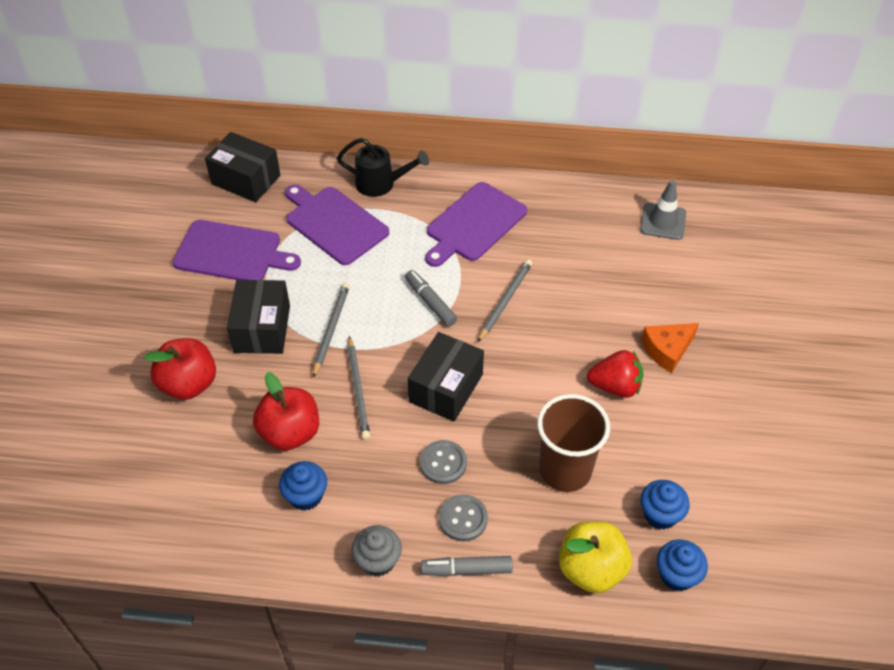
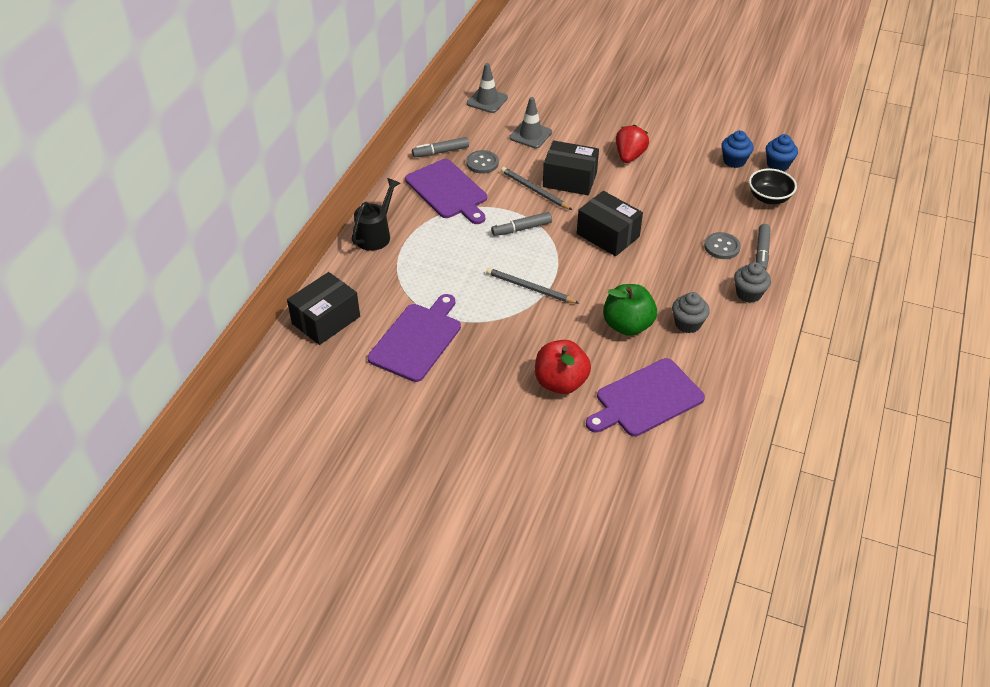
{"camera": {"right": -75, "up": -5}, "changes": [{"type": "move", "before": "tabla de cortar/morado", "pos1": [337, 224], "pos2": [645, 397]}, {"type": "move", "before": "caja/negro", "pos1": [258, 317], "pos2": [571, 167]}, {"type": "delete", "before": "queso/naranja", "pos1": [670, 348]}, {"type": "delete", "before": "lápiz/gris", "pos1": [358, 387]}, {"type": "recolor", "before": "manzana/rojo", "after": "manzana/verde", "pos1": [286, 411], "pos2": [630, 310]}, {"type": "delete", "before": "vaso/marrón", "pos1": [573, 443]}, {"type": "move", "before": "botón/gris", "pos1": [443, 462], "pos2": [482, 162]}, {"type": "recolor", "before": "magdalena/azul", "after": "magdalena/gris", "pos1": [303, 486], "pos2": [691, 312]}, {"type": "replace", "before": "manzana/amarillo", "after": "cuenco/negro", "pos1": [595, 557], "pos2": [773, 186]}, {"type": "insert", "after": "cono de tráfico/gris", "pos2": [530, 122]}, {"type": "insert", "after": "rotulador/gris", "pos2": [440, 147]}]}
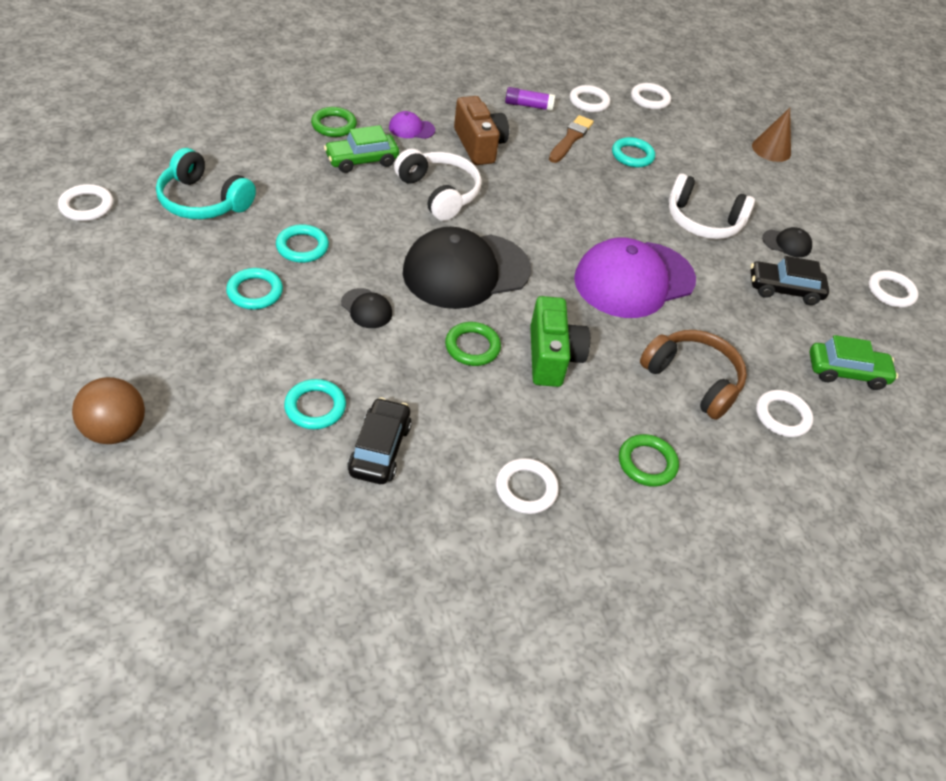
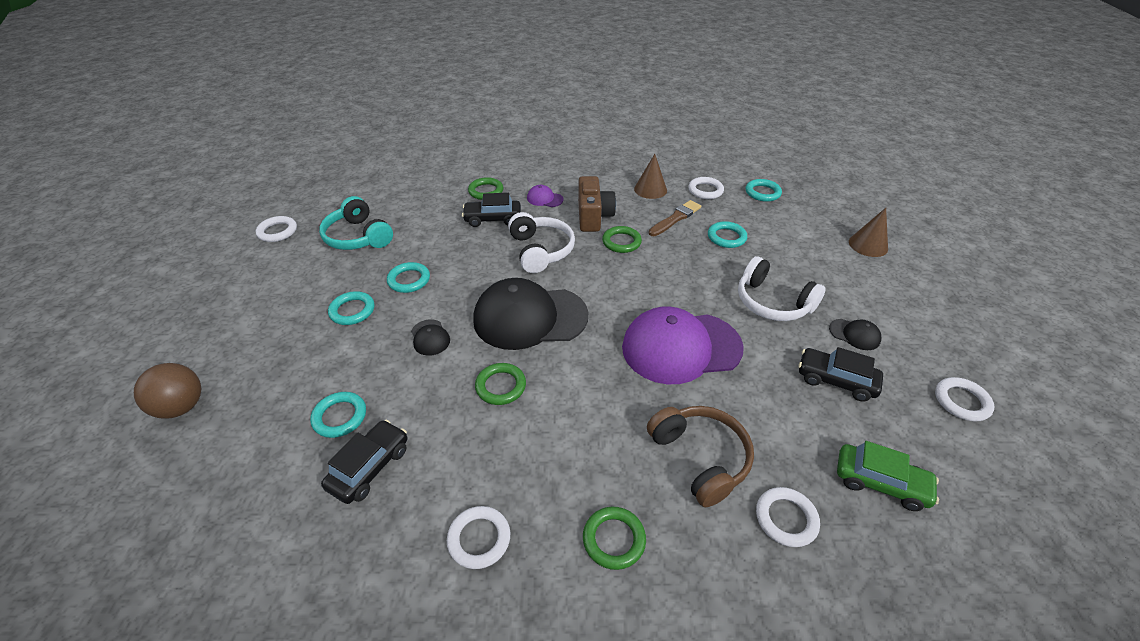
{"camera": {"right": 25, "up": -5}, "changes": [{"type": "recolor", "before": "anillo/blanco", "after": "anillo/turquesa", "pos1": [651, 96], "pos2": [764, 190]}, {"type": "replace", "before": "barra de pegamento/morado", "after": "cono/marrón", "pos1": [530, 99], "pos2": [650, 176]}, {"type": "recolor", "before": "coche/verde", "after": "coche/negro", "pos1": [361, 149], "pos2": [491, 210]}, {"type": "delete", "before": "cámara/verde", "pos1": [560, 341]}, {"type": "insert", "after": "anillo/verde", "pos2": [622, 239]}]}
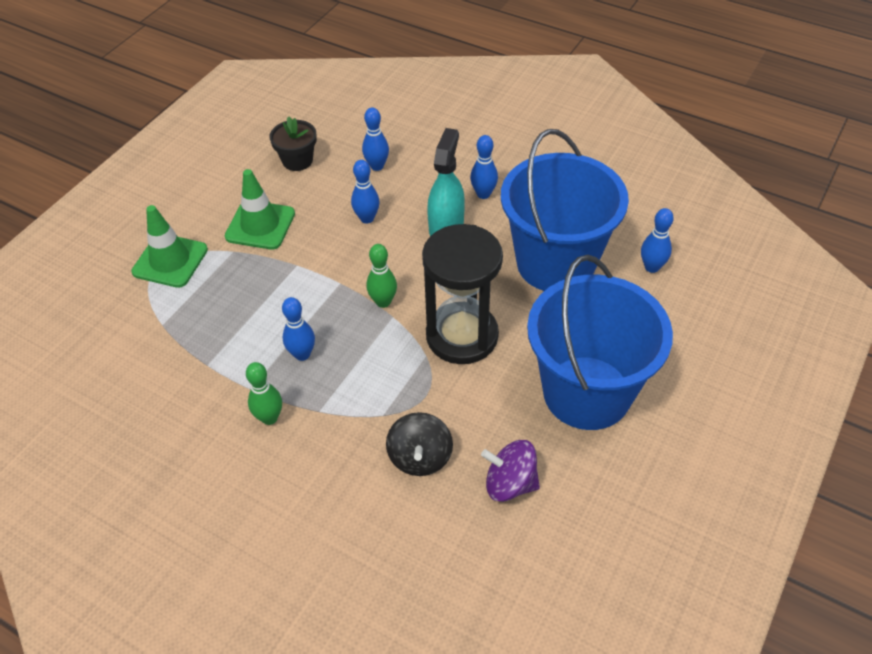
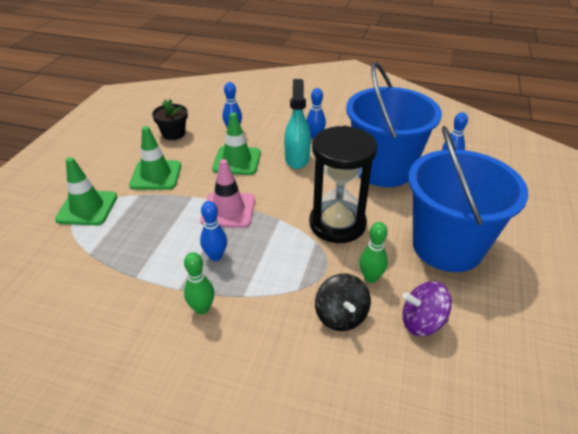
{"camera": {"right": -15, "up": -10}, "changes": [{"type": "replace", "before": "bolo/azul", "after": "cono de tráfico/verde", "pos1": [365, 191], "pos2": [236, 144]}, {"type": "move", "before": "bolo/verde", "pos1": [381, 276], "pos2": [373, 252]}, {"type": "insert", "after": "cono de tráfico/rosa", "pos2": [228, 193]}]}
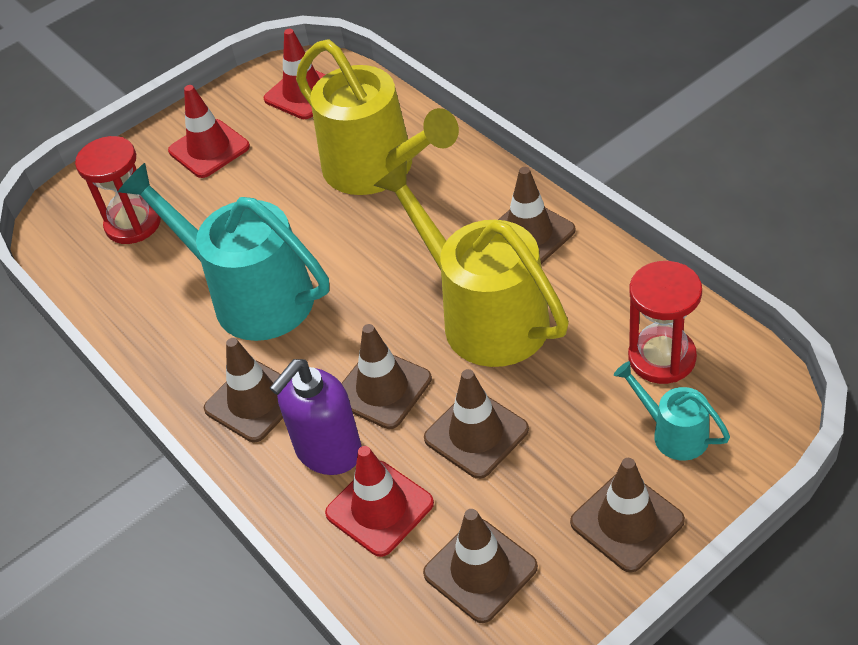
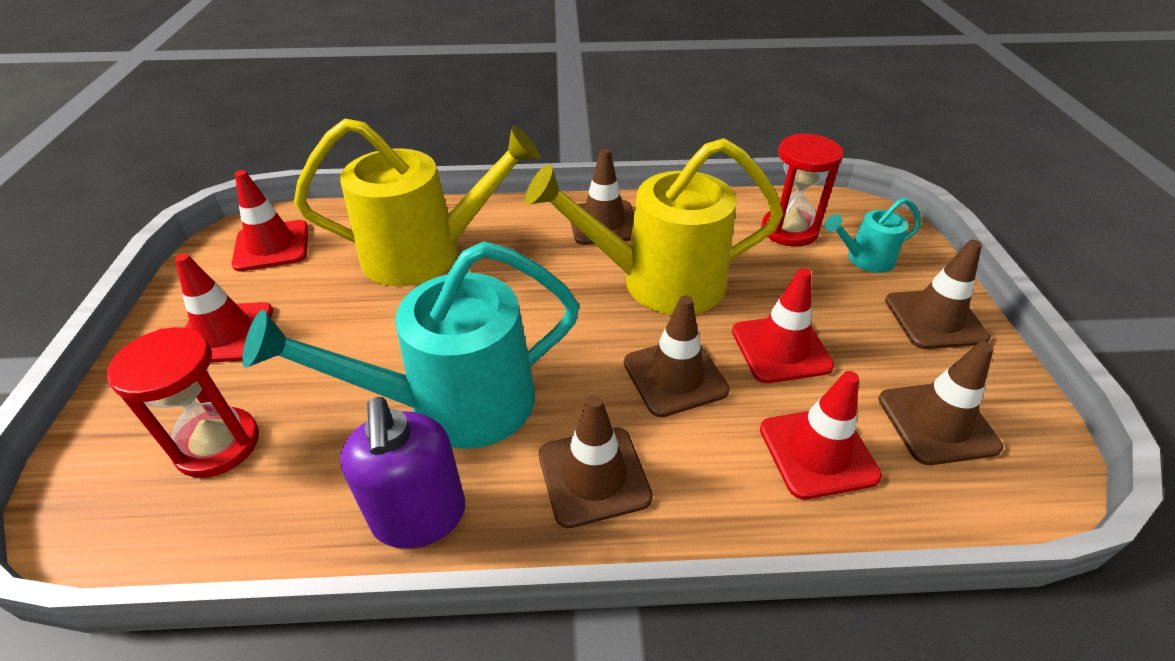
{"camera": {"right": -60, "up": -5}, "changes": [{"type": "move", "before": "dispensador de jabón/morado", "pos1": [316, 417], "pos2": [402, 473]}, {"type": "recolor", "before": "cono de tráfico/marrón", "after": "cono de tráfico/rojo", "pos1": [476, 424], "pos2": [783, 325]}]}
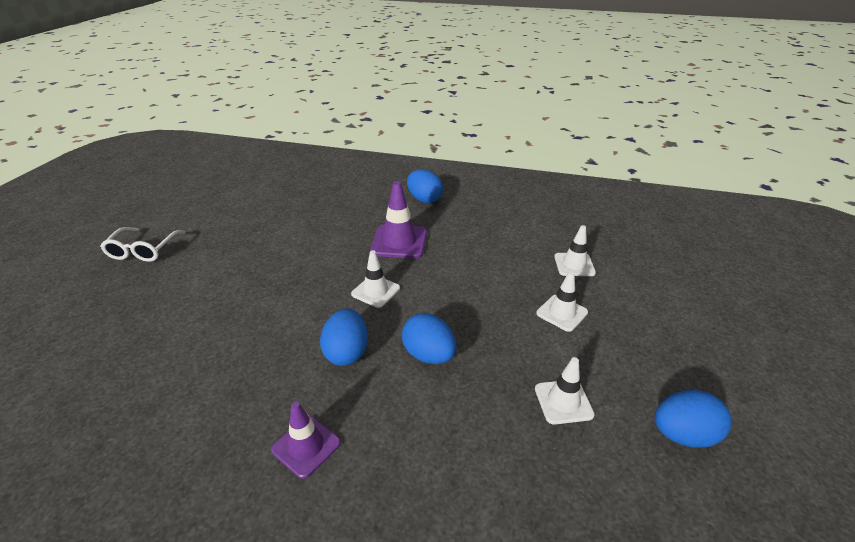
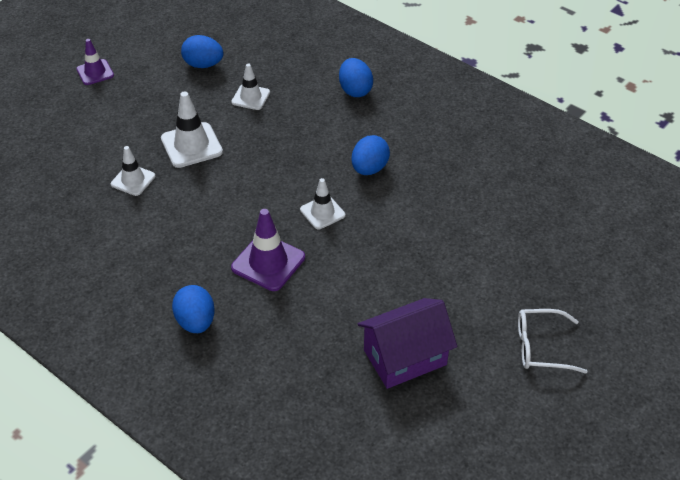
{"camera": {"right": -155, "up": 10}, "changes": [{"type": "rotate", "before": "gafas/blanco", "pos1": [143, 244], "pos2": [553, 341], "turn": -120}, {"type": "resize", "before": "cono de tráfico/blanco", "pos1": [562, 301], "pos2": [192, 129], "scale": 1.55}, {"type": "move", "before": "huevo/azul", "pos1": [429, 338], "pos2": [356, 77]}, {"type": "move", "before": "cono de tráfico/morado", "pos1": [306, 440], "pos2": [95, 62]}, {"type": "insert", "after": "casa/morado", "pos2": [407, 343]}]}
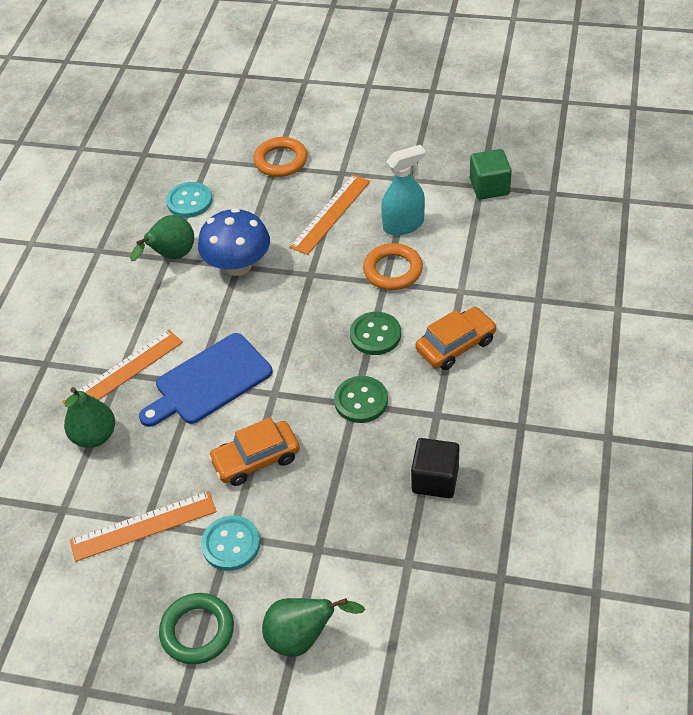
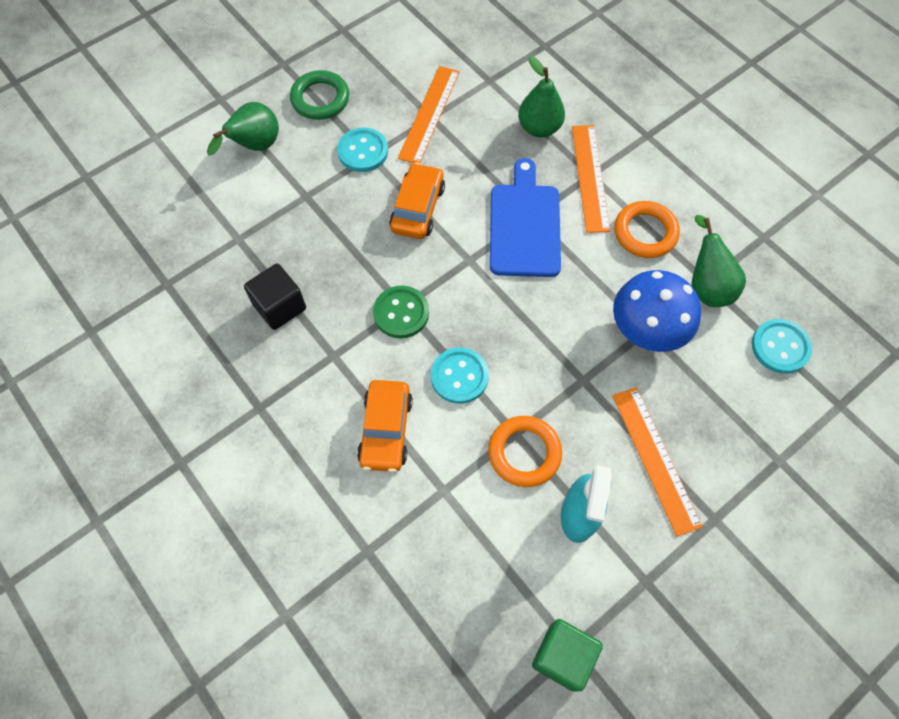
{"camera": {"right": 125, "up": 15}, "changes": [{"type": "move", "before": "anillo/naranja", "pos1": [280, 157], "pos2": [647, 229]}, {"type": "recolor", "before": "botón/verde", "after": "botón/turquesa", "pos1": [375, 333], "pos2": [460, 376]}]}
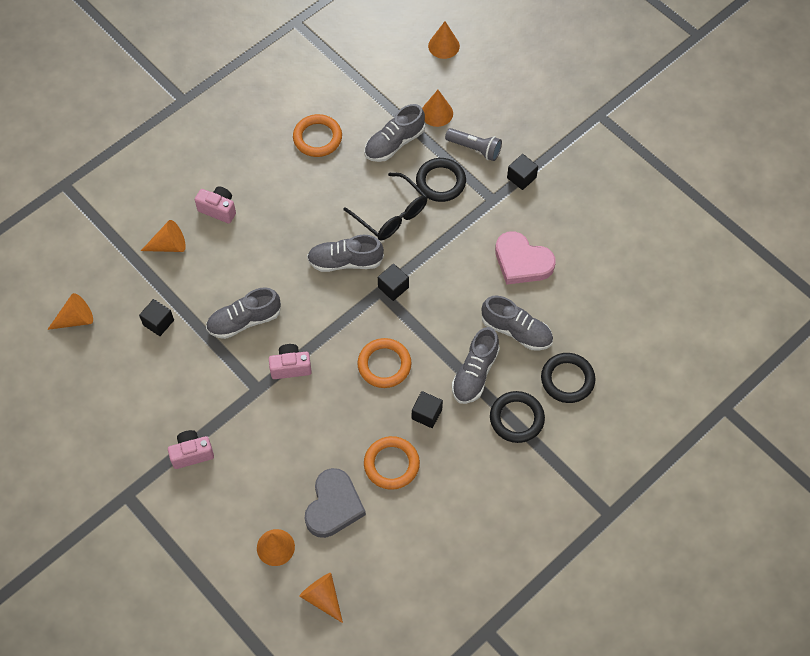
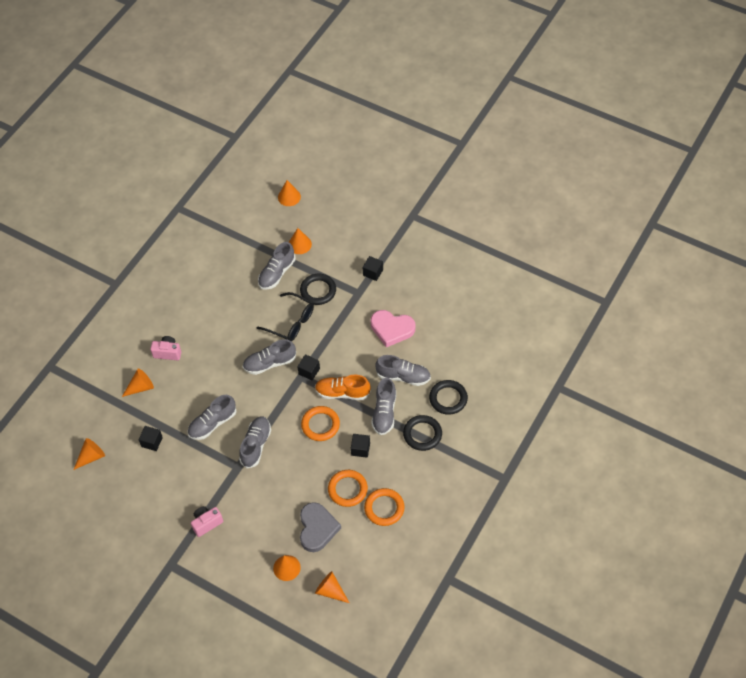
{"camera": {"right": -15, "up": -5}, "changes": [{"type": "move", "before": "anillo/naranja", "pos1": [317, 135], "pos2": [384, 507]}, {"type": "delete", "before": "lámpara de mano/gris", "pos1": [473, 144]}, {"type": "replace", "before": "cámara/rosa", "after": "zapato/gris", "pos1": [290, 361], "pos2": [255, 442]}, {"type": "insert", "after": "zapato/naranja", "pos2": [343, 387]}]}
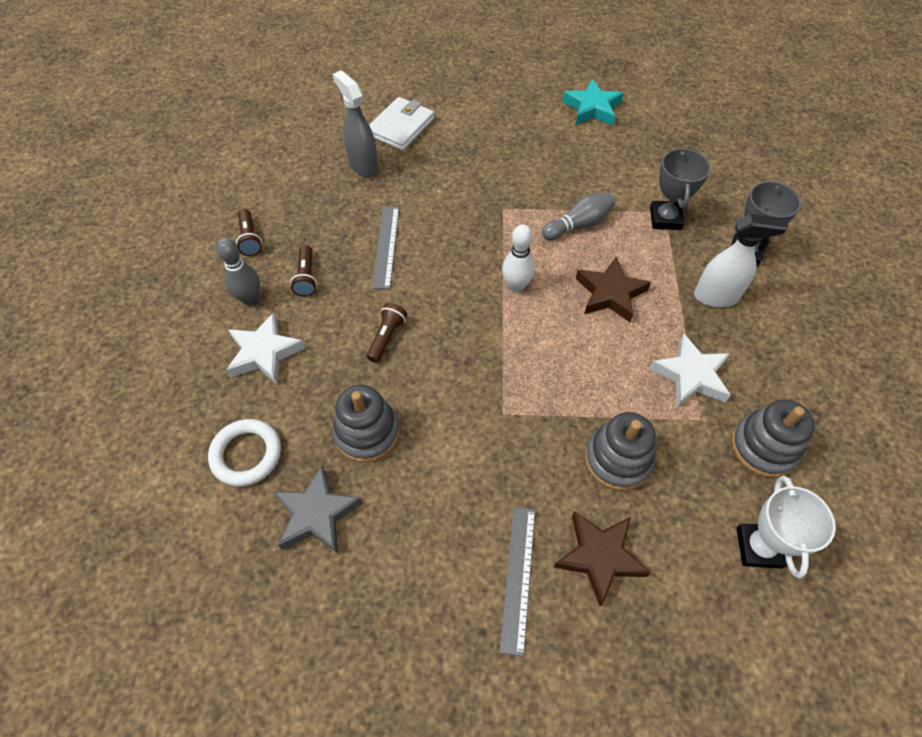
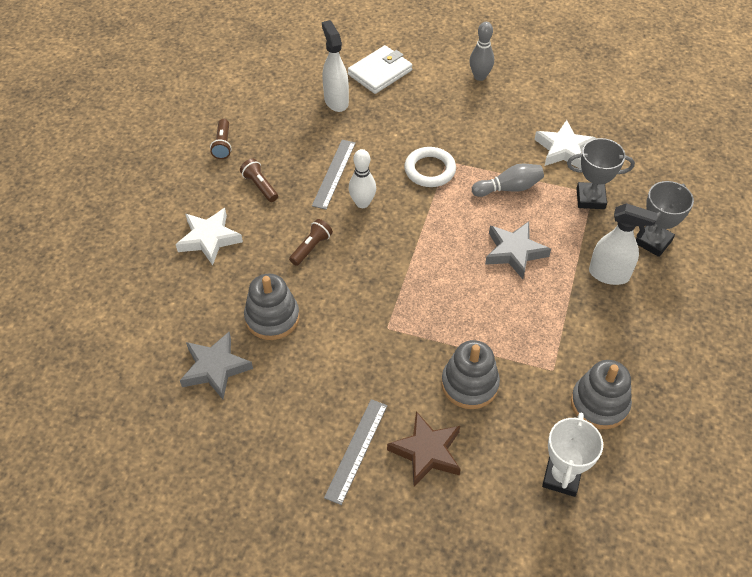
{"camera": {"right": 15, "up": -5}, "changes": [{"type": "recolor", "before": "pulverizador/gris", "after": "pulverizador/blanco", "pos1": [355, 124], "pos2": [335, 66]}, {"type": "delete", "before": "estrella/turquesa", "pos1": [593, 102]}, {"type": "rotate", "before": "trofeo/gris", "pos1": [680, 188], "pos2": [601, 173], "turn": 75}, {"type": "move", "before": "bolo/blanco", "pos1": [518, 258], "pos2": [362, 178]}, {"type": "move", "before": "bolo/gris", "pos1": [238, 271], "pos2": [481, 51]}, {"type": "rotate", "before": "lámpara de mano/marrón", "pos1": [303, 271], "pos2": [259, 180], "turn": 135}, {"type": "recolor", "before": "estrella/marrón", "after": "estrella/gris", "pos1": [613, 289], "pos2": [518, 250]}, {"type": "move", "before": "estrella/blanco", "pos1": [690, 370], "pos2": [565, 144]}, {"type": "move", "before": "anillo/blanco", "pos1": [244, 452], "pos2": [430, 167]}]}
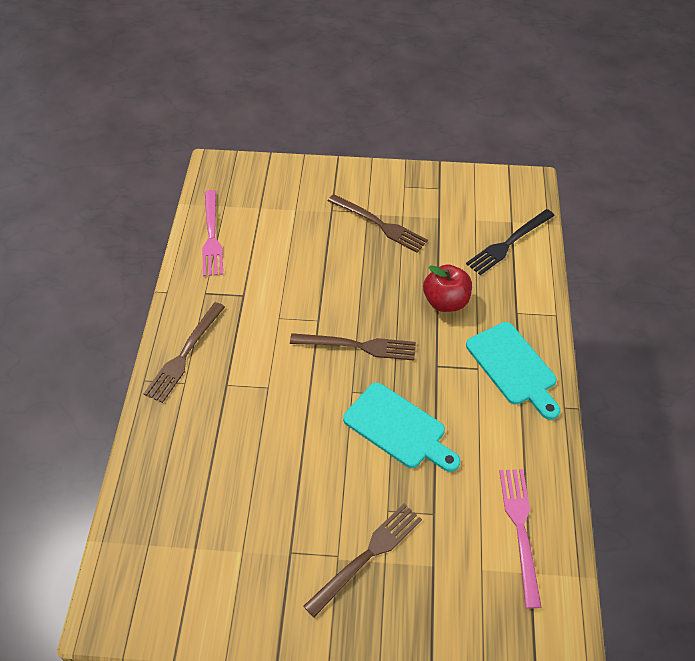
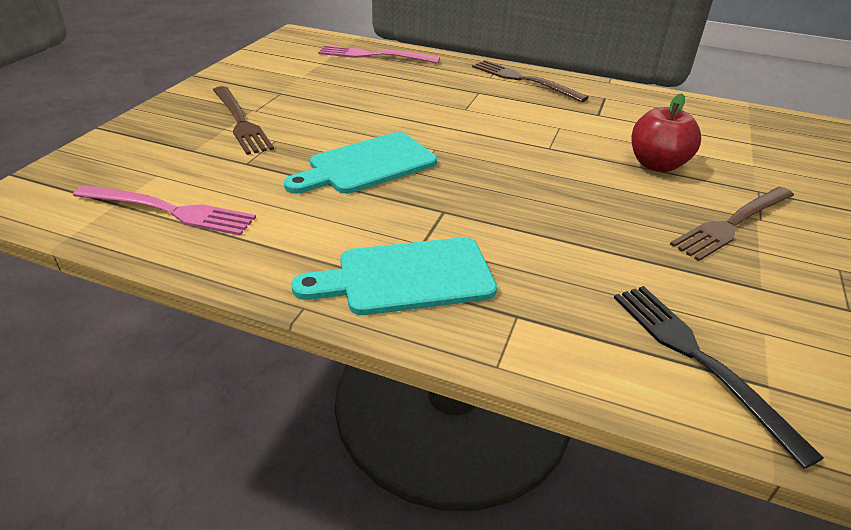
{"camera": {"right": 105, "up": -15}, "changes": [{"type": "move", "before": "tenedor/rosa", "pos1": [212, 233], "pos2": [379, 54]}, {"type": "move", "before": "manzana/rojo", "pos1": [447, 288], "pos2": [666, 132]}, {"type": "delete", "before": "tenedor/marrón", "pos1": [353, 347]}]}
